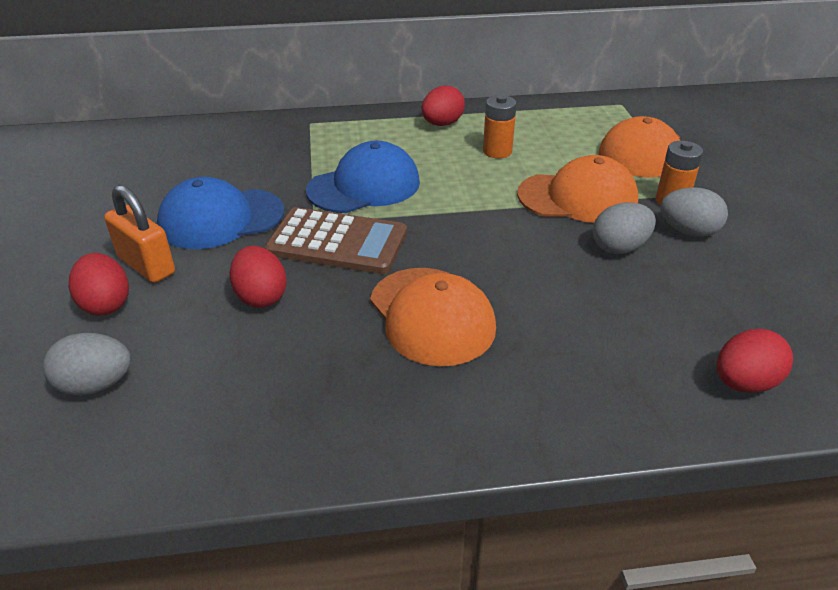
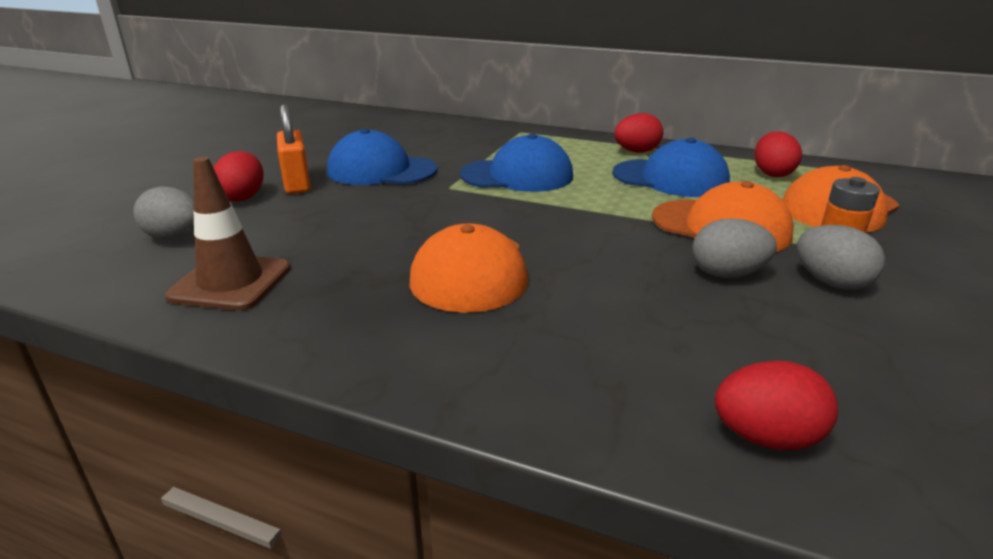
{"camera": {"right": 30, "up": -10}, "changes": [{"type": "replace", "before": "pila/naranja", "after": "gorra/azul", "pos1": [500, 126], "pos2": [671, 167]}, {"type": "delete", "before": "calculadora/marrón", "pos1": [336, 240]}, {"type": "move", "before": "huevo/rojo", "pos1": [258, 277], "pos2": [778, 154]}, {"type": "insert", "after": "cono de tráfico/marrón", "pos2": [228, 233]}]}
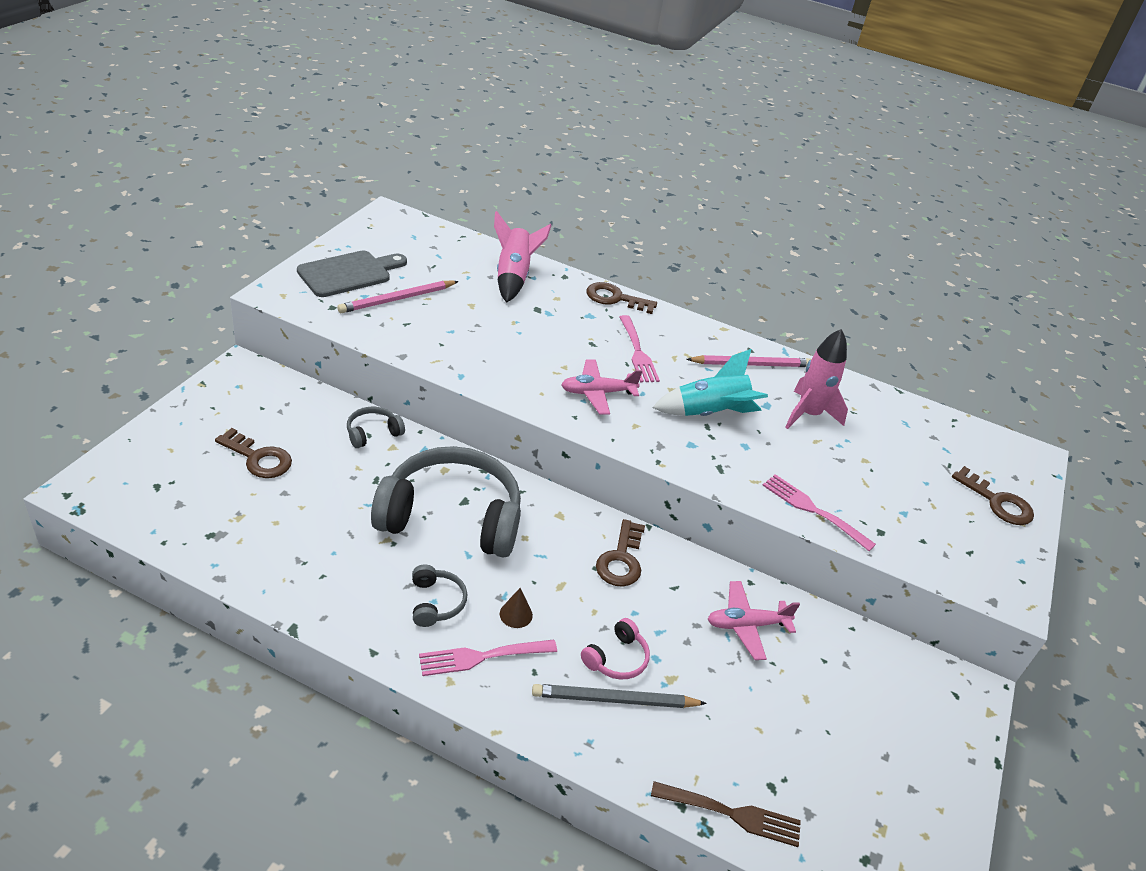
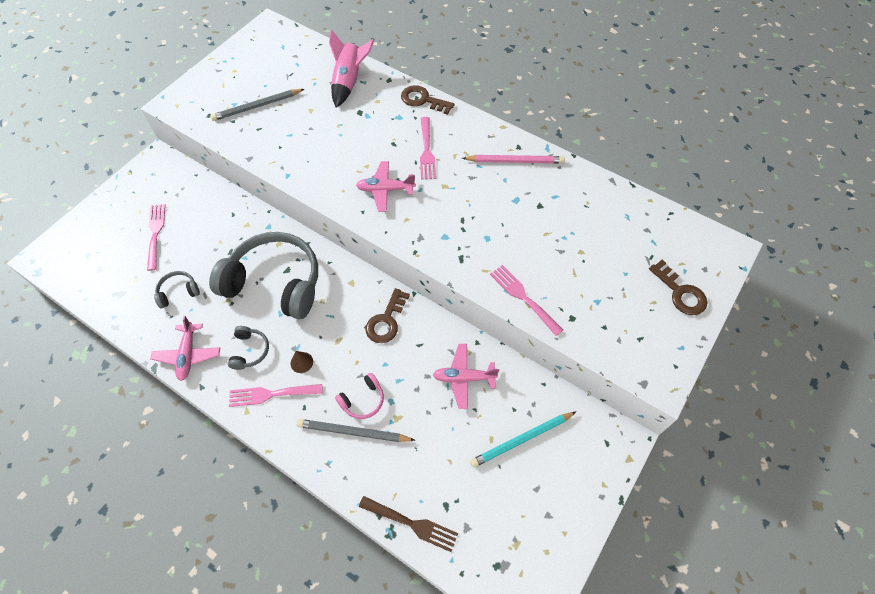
{"camera": {"right": 15, "up": 20}, "changes": [{"type": "delete", "before": "tabla de cortar/gris", "pos1": [352, 274]}, {"type": "recolor", "before": "lápiz/rosa", "after": "lápiz/gris", "pos1": [398, 297], "pos2": [257, 105]}, {"type": "delete", "before": "cohete/rosa", "pos1": [816, 379]}, {"type": "delete", "before": "cohete/turquesa", "pos1": [710, 382]}, {"type": "move", "before": "auriculares/gris", "pos1": [376, 427], "pos2": [177, 289]}, {"type": "replace", "before": "llave/marrón", "after": "tenedor/rosa", "pos1": [253, 453], "pos2": [156, 237]}, {"type": "insert", "after": "avión/rosa", "pos2": [185, 348]}, {"type": "insert", "after": "lápiz/turquesa", "pos2": [523, 439]}]}
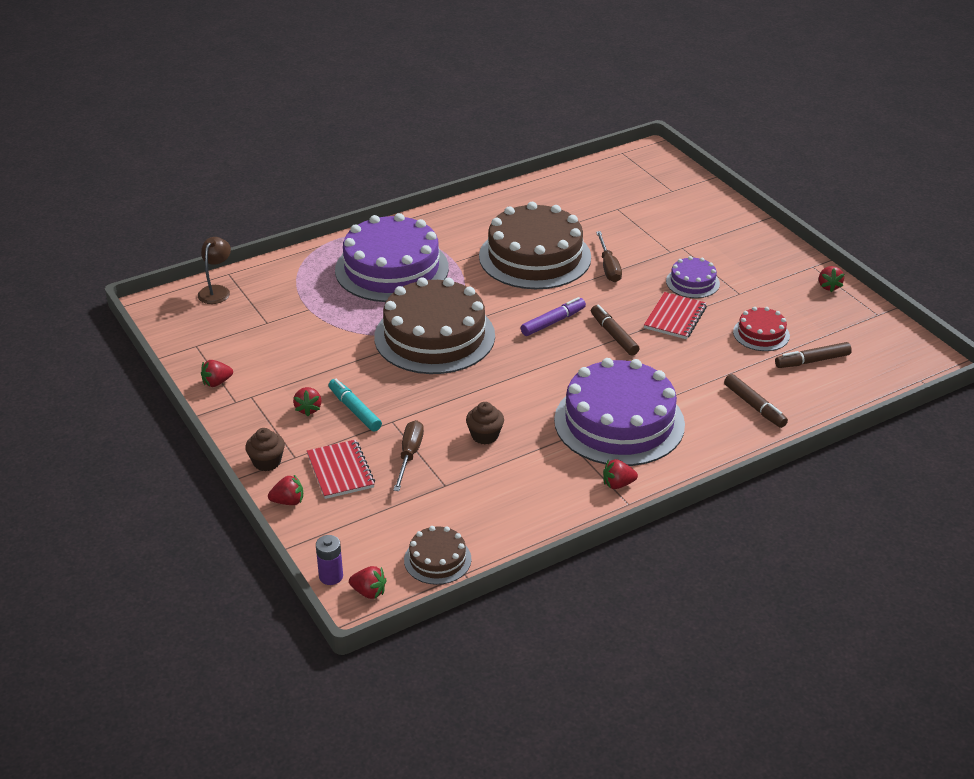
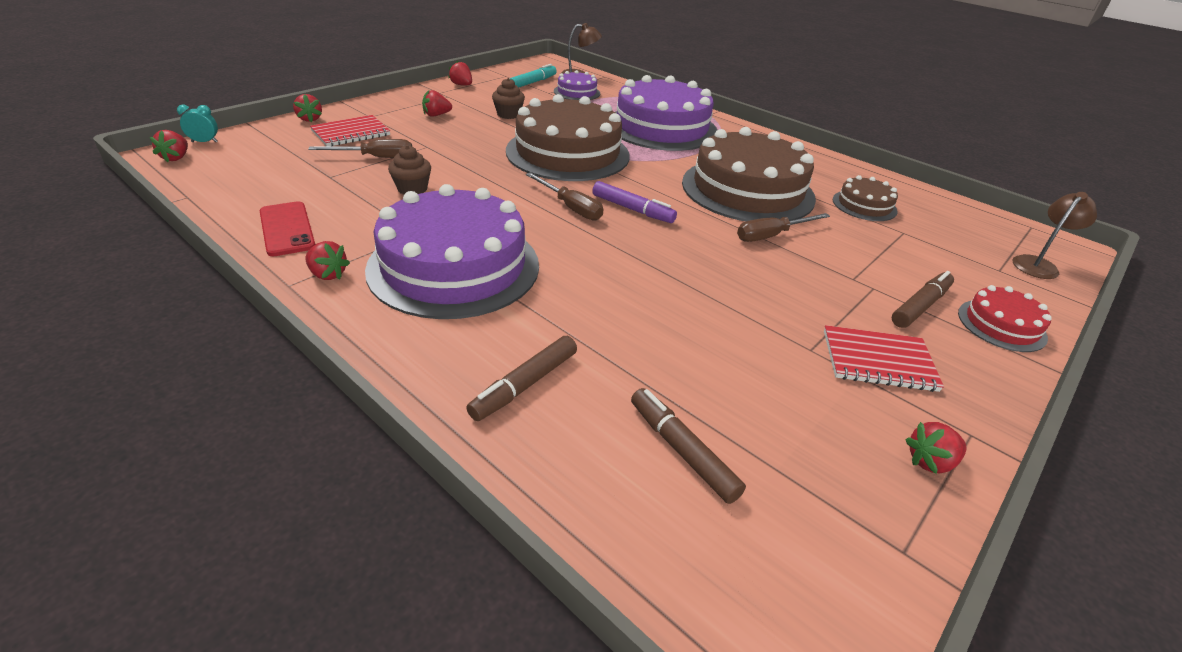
{"camera": {"right": 70, "up": 0}, "changes": [{"type": "move", "before": "tarta/morado", "pos1": [693, 277], "pos2": [577, 85]}, {"type": "move", "before": "cuaderno/rojo", "pos1": [675, 315], "pos2": [884, 358]}, {"type": "move", "before": "rotulador/marrón", "pos1": [615, 330], "pos2": [923, 299]}, {"type": "move", "before": "tarta/rojo", "pos1": [761, 329], "pos2": [1005, 318]}, {"type": "move", "before": "rotulador/turquesa", "pos1": [355, 405], "pos2": [533, 75]}, {"type": "move", "before": "magdalena/marrón", "pos1": [265, 449], "pos2": [508, 98]}, {"type": "rotate", "before": "fresa/rojo", "pos1": [620, 474], "pos2": [327, 260], "turn": 150}, {"type": "move", "before": "tarta/marrón", "pos1": [437, 555], "pos2": [865, 198]}, {"type": "replace", "before": "pila/morado", "after": "despertador/turquesa", "pos1": [329, 560], "pos2": [197, 123]}, {"type": "insert", "after": "destornillador/marrón", "pos2": [564, 197]}, {"type": "insert", "after": "lámpara/marrón", "pos2": [1055, 235]}, {"type": "insert", "after": "móvil/rojo", "pos2": [287, 228]}]}
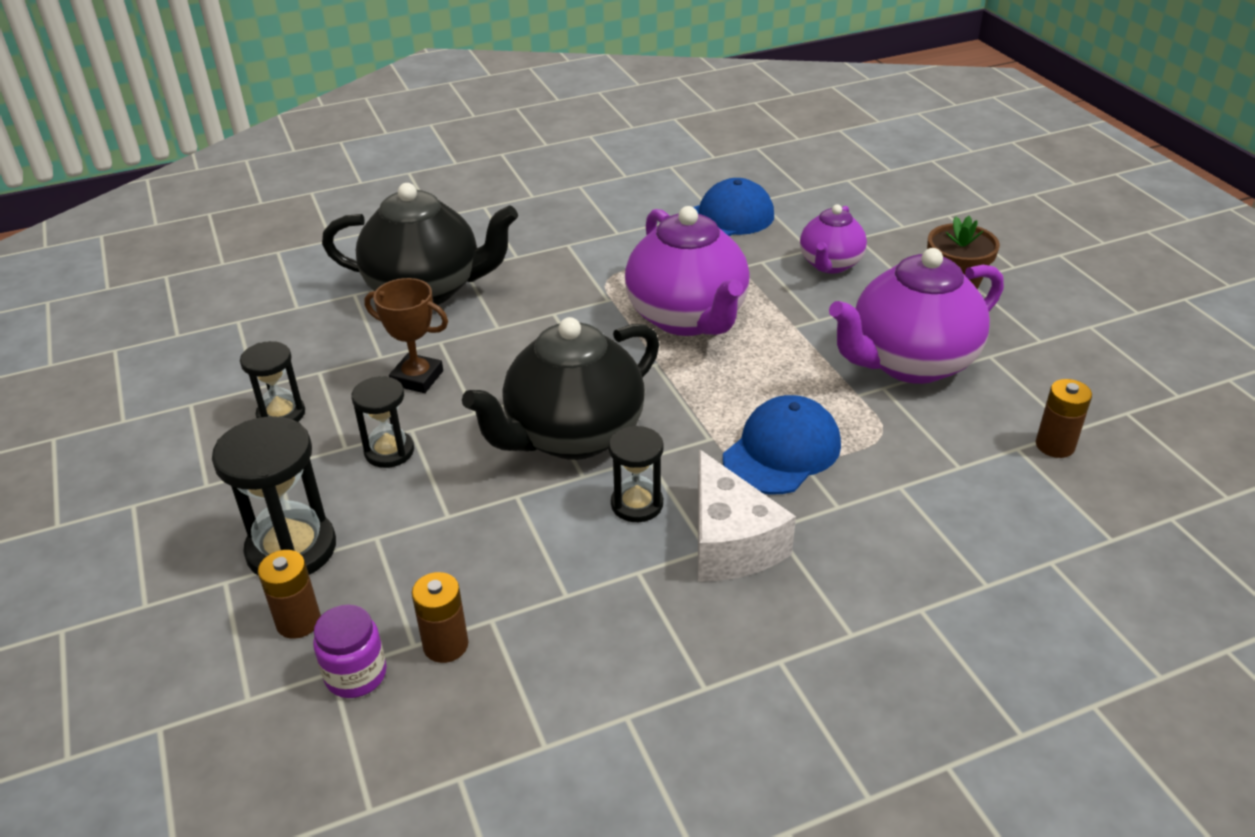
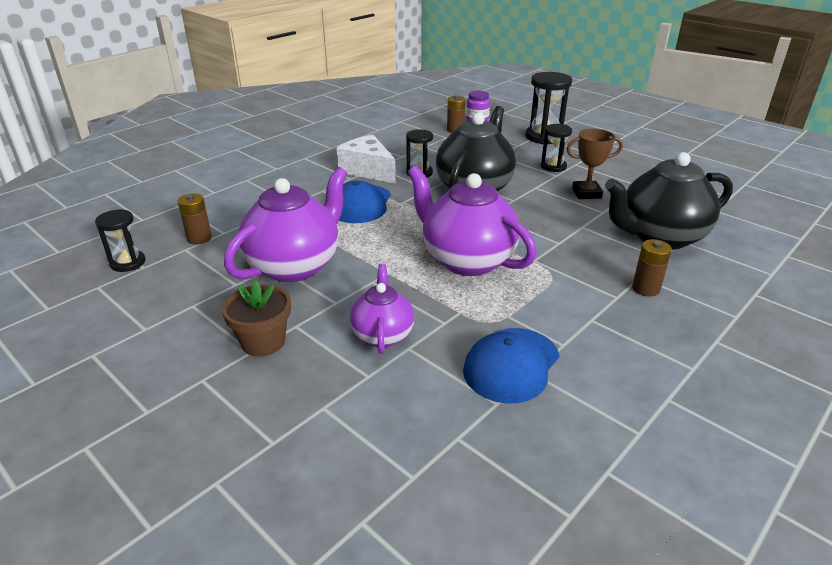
{"camera": {"right": 155, "up": -5}, "changes": [{"type": "move", "before": "reloj de arena/negro", "pos1": [272, 381], "pos2": [120, 240]}, {"type": "move", "before": "pila/marrón", "pos1": [289, 594], "pos2": [652, 268]}]}
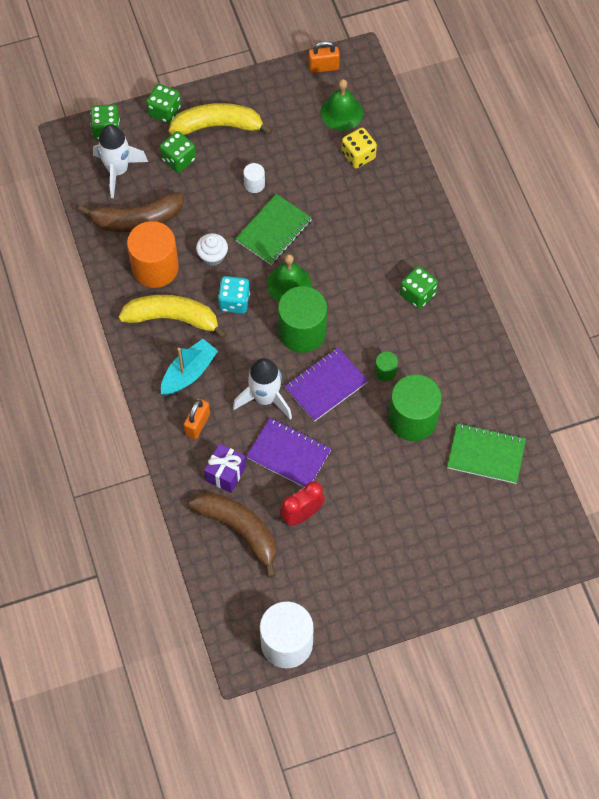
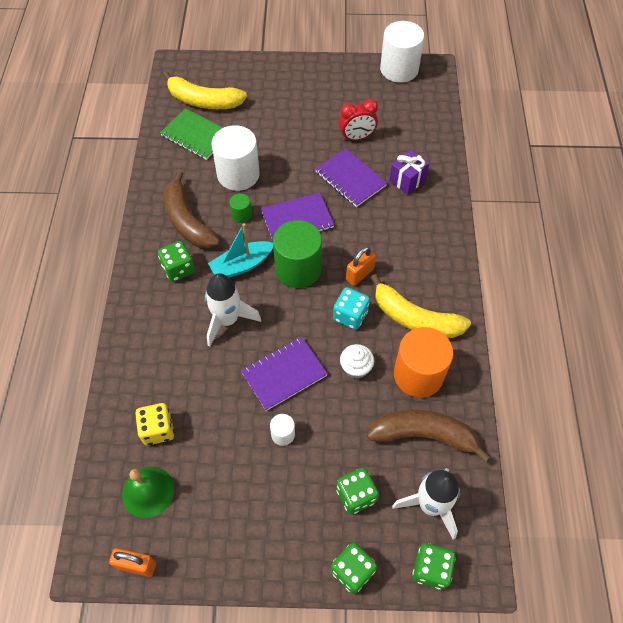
{"camera": {"right": -160, "up": -5}, "changes": [{"type": "move", "before": "plátano/amarillo", "pos1": [221, 119], "pos2": [205, 90]}, {"type": "recolor", "before": "cuaderno/verde", "after": "cuaderno/morado", "pos1": [273, 229], "pos2": [284, 374]}, {"type": "delete", "before": "campana/verde", "pos1": [289, 278]}, {"type": "move", "before": "barco/turquesa", "pos1": [189, 367], "pos2": [240, 250]}, {"type": "move", "before": "cohete/blanco", "pos1": [262, 388], "pos2": [233, 310]}, {"type": "recolor", "before": "cilindro/verde", "after": "cilindro/blanco", "pos1": [415, 407], "pos2": [236, 158]}, {"type": "move", "before": "candado/naranja", "pos1": [197, 418], "pos2": [361, 266]}, {"type": "move", "before": "plátano/marrón", "pos1": [232, 535], "pos2": [192, 210]}]}
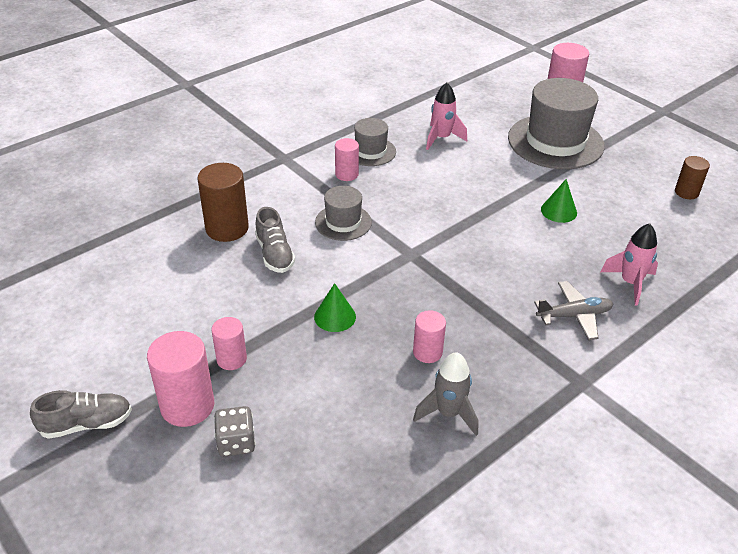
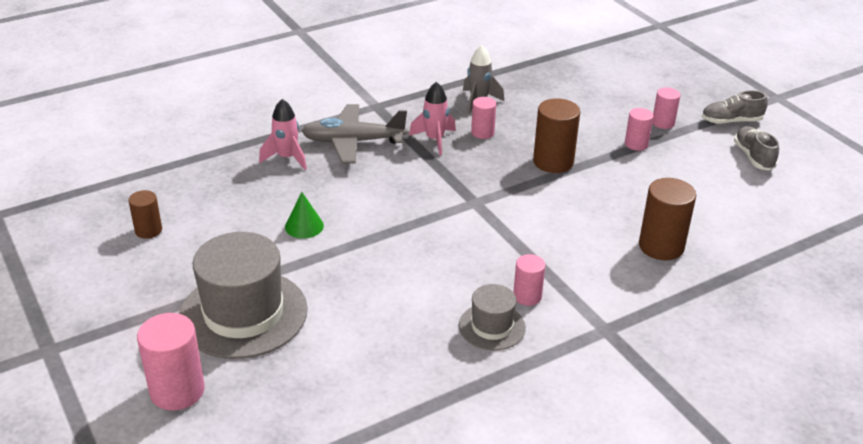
{"camera": {"right": -170, "up": -5}, "changes": [{"type": "move", "before": "cohete/rosa", "pos1": [446, 116], "pos2": [432, 119]}, {"type": "delete", "before": "sombrero/gris", "pos1": [343, 213]}, {"type": "move", "before": "zapato/gris", "pos1": [275, 240], "pos2": [756, 148]}, {"type": "resize", "before": "avión/gris", "pos1": [573, 310], "pos2": [354, 133], "scale": 1.54}, {"type": "replace", "before": "cono/verde", "after": "cilindro/marrón", "pos1": [335, 307], "pos2": [556, 135]}, {"type": "resize", "before": "cilindro/rosa", "pos1": [180, 379], "pos2": [666, 108], "scale": 0.59}, {"type": "delete", "before": "dado/gris", "pos1": [235, 431]}]}
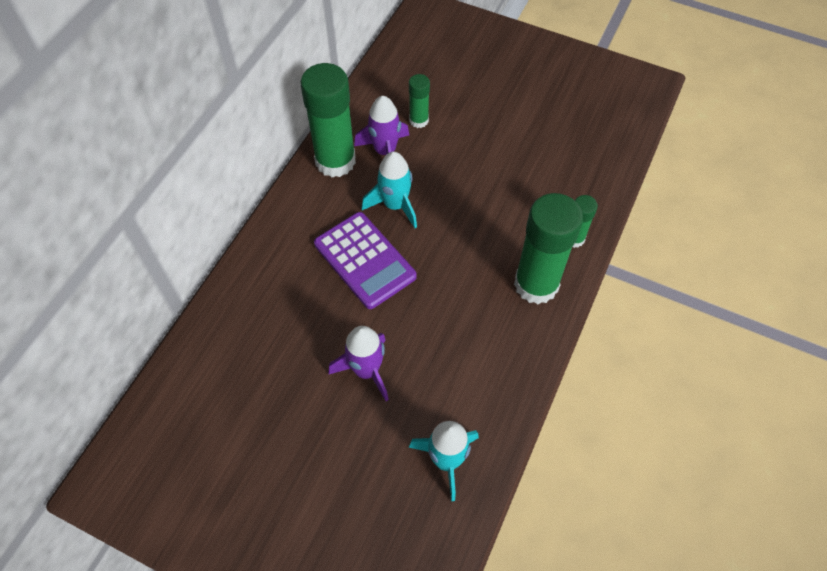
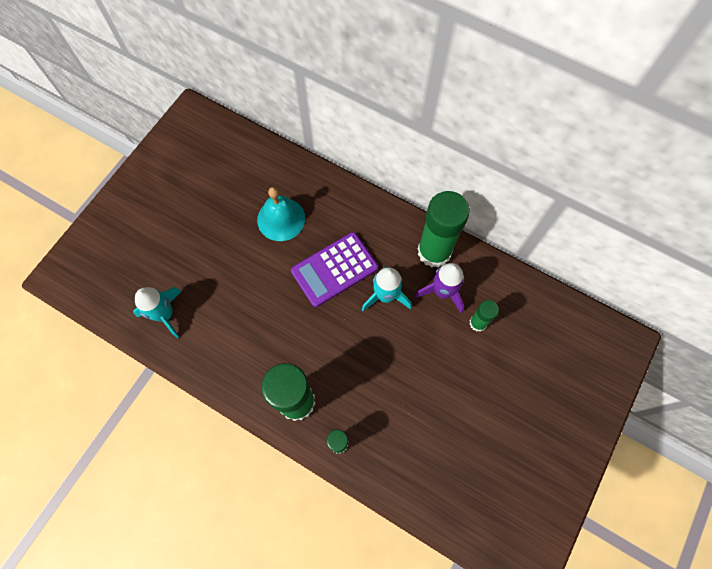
{"camera": {"right": 95, "up": 10}, "changes": [{"type": "delete", "before": "cohete/morado", "pos1": [359, 363]}, {"type": "insert", "after": "campana/turquesa", "pos2": [281, 214]}]}
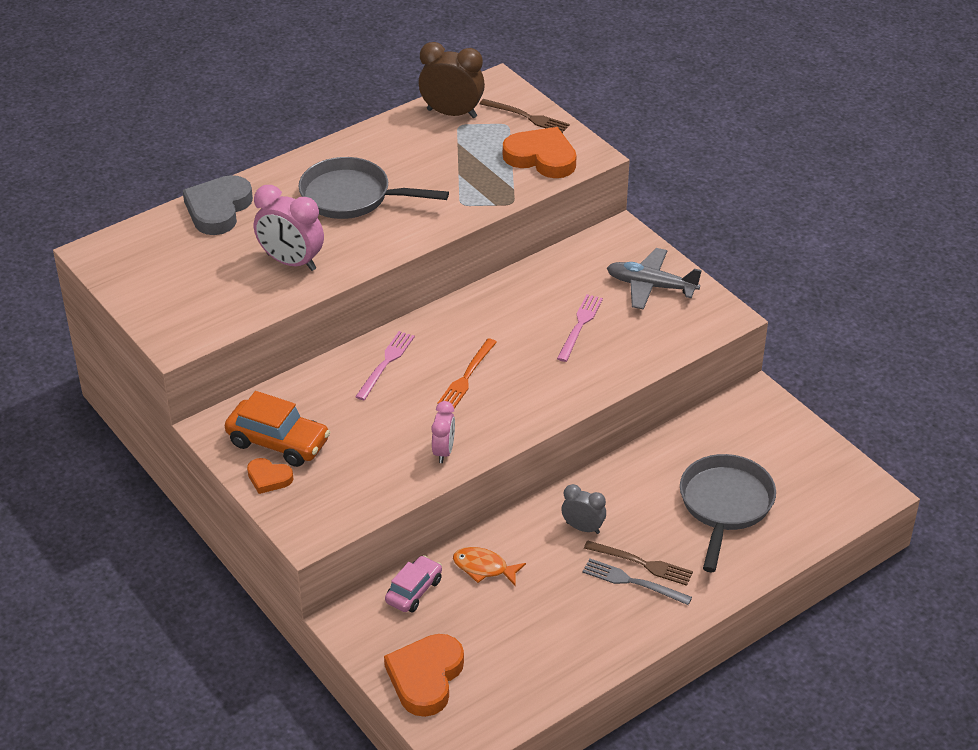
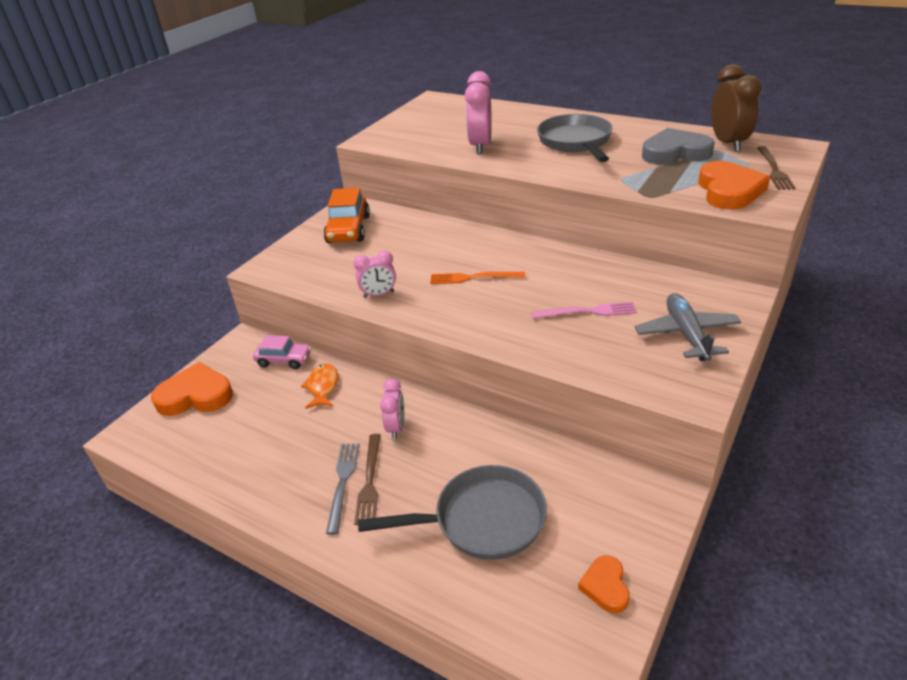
{"camera": {"right": 70, "up": -5}, "changes": [{"type": "move", "before": "corazón/gris", "pos1": [218, 205], "pos2": [678, 146]}, {"type": "delete", "before": "tenedor/rosa", "pos1": [385, 365]}, {"type": "move", "before": "corazón/naranja", "pos1": [270, 476], "pos2": [604, 584]}, {"type": "recolor", "before": "despertador/gris", "after": "despertador/rosa", "pos1": [584, 509], "pos2": [392, 409]}]}
